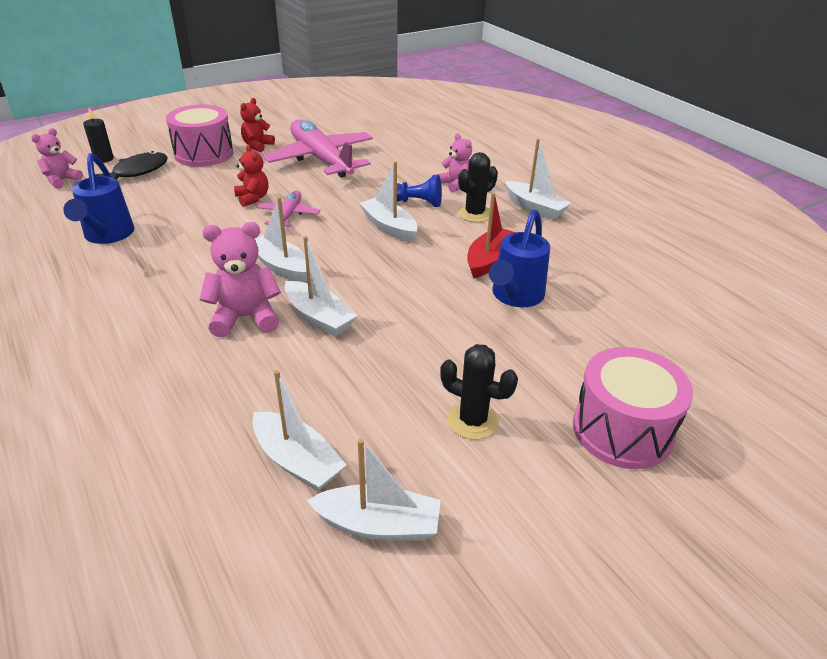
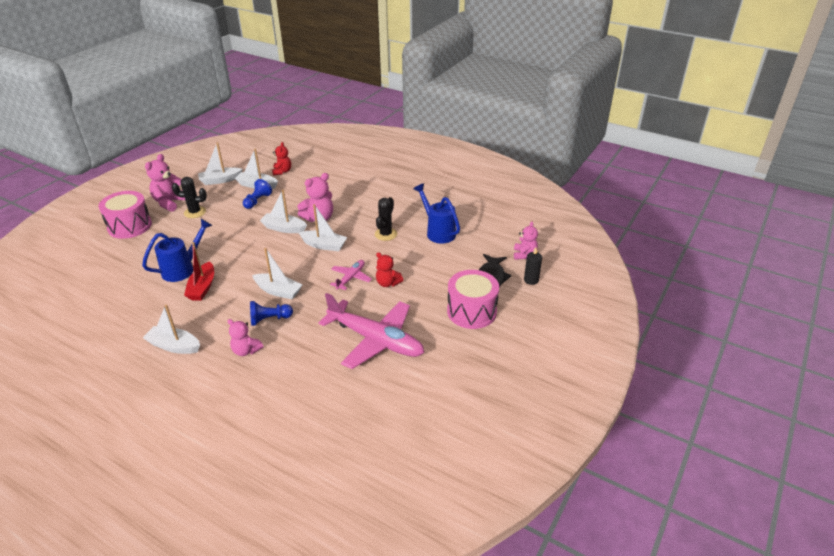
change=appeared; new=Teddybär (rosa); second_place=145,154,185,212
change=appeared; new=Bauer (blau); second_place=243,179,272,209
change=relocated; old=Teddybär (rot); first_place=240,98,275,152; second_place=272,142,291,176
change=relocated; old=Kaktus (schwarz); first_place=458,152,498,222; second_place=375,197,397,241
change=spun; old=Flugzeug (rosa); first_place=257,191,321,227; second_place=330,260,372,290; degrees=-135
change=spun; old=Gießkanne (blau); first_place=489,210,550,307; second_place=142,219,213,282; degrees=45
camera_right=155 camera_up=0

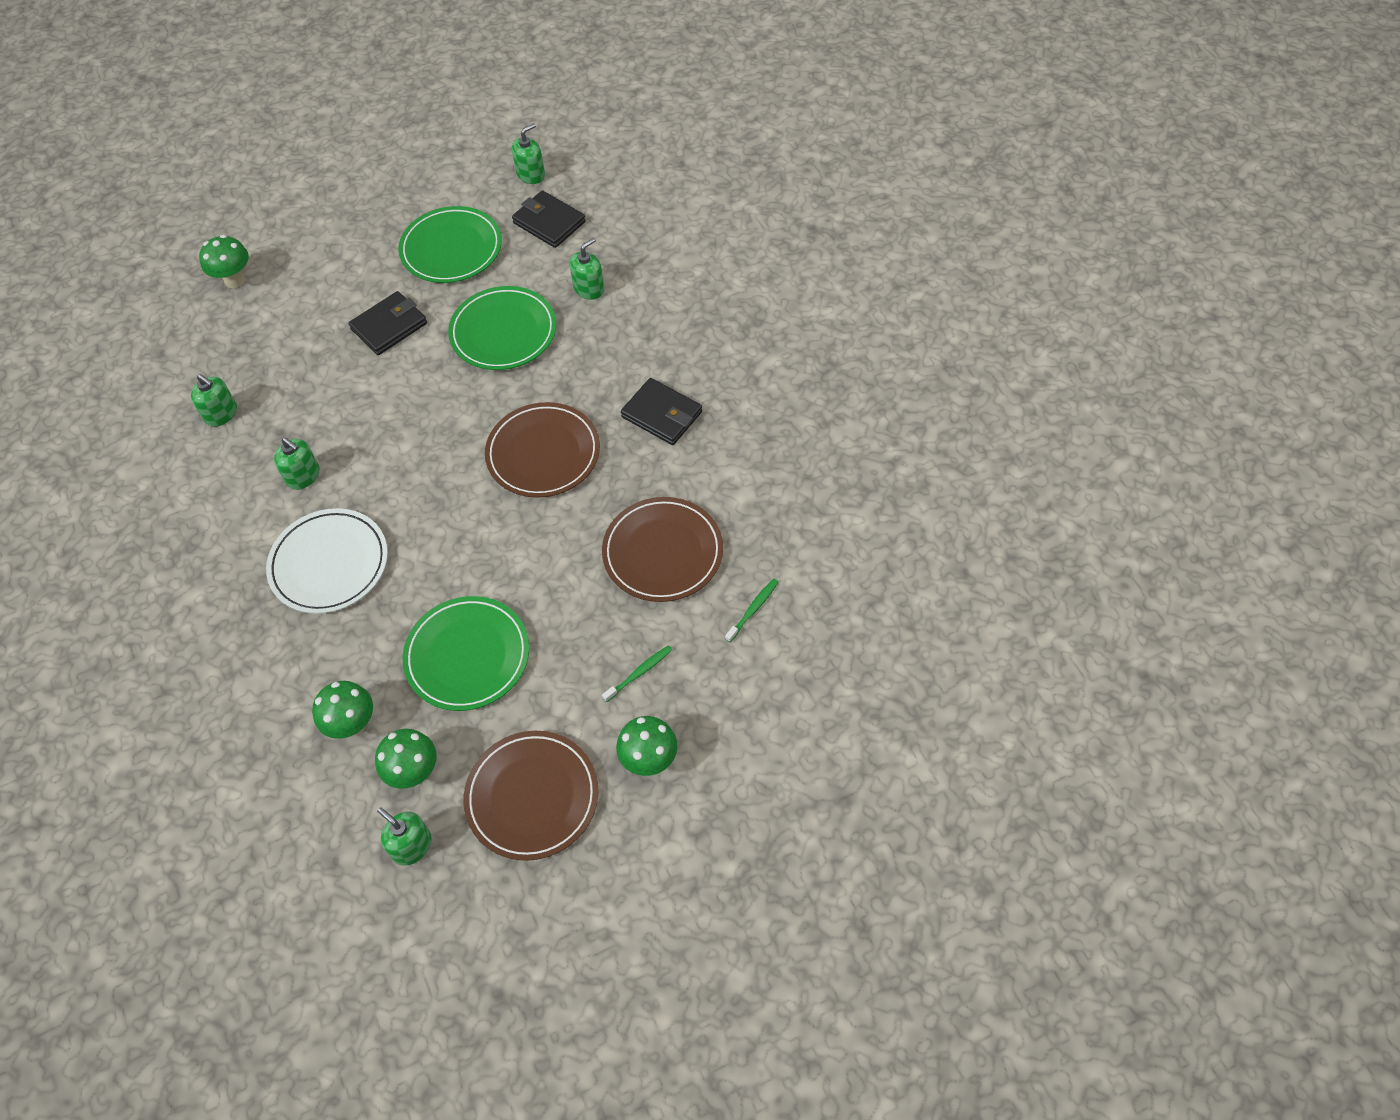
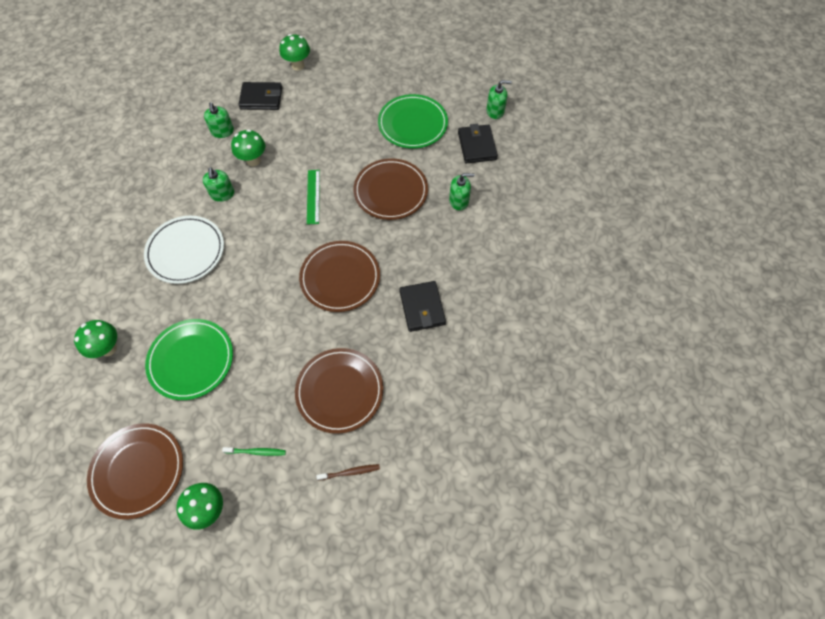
change=missing; old=Seifenspender (grün); first_place=377,807,432,866
change=appeared; new=Lineal (grün); second_place=307,170,320,224
change=relocated; old=Geldbörse (schwarz); first_place=349,291,427,355; second_place=238,82,282,110
change=relocated; old=Pilz (grün); first_place=375,729,436,789; second_place=231,129,265,167
change=colour; old=Teller (grün); new=Teller (braun); first_place=448,286,557,370; second_place=353,158,428,220
change=colour; old=Zahnbürste (grün); new=Zahnbürste (braun); first_place=725,579,779,642; second_place=316,464,380,481
camera_right=40 camera_up=5

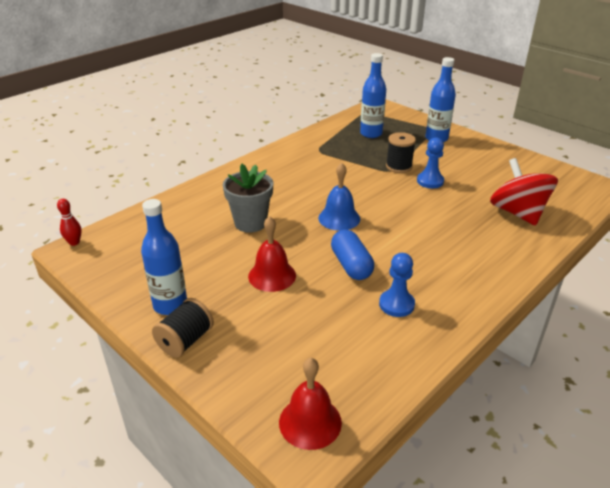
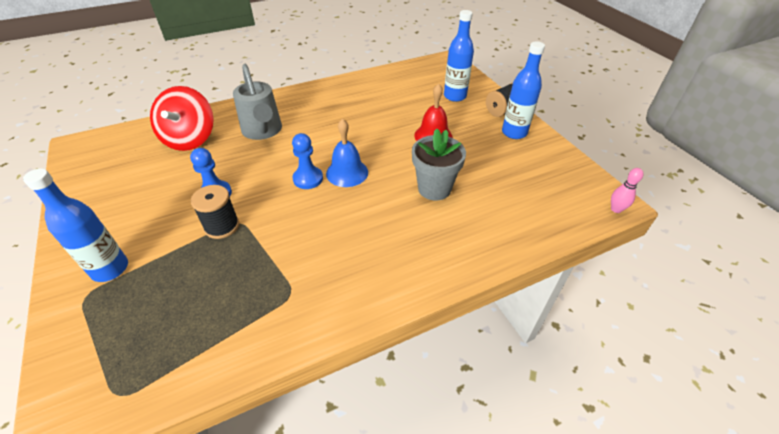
change=missing; old=Glocke (rot); first_place=279,358,342,450
change=missing; old=Kapsel (blau); first_place=331,229,374,280
change=appeared; new=Gießkanne (grau); second_place=233,64,282,140
change=relocated; old=Flasche (blau); first_place=360,53,386,138; second_place=444,10,474,102
change=relocated; old=Bauer (blau); first_place=379,253,415,317; second_place=292,133,323,189
change=colour; old=Bowlingkegel (rot); new=Bowlingkegel (rosa); first_place=57,199,82,246; second_place=611,168,644,213
camera_right=-160 camera_up=10

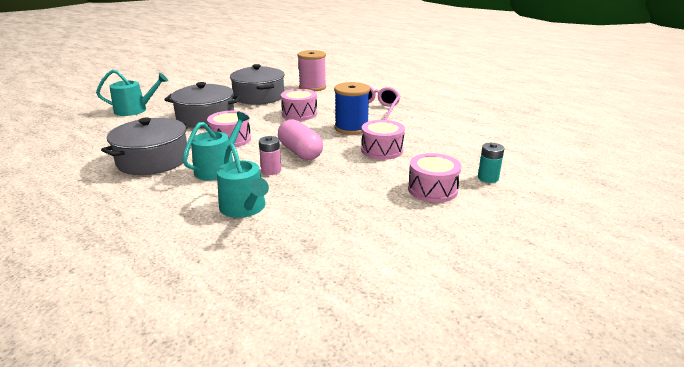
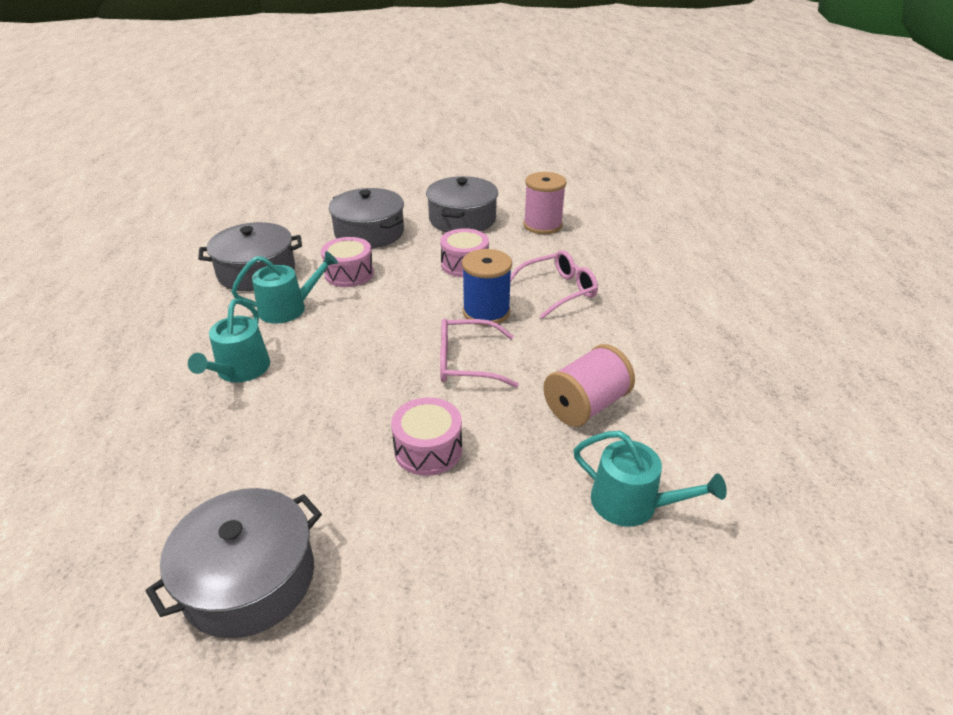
change=missing; old=Batterie (rosa); first_place=259,136,281,175
change=missing; old=Kapsel (rosa); first_place=278,119,323,160
change=missing; old=Batterie (türkis); first_place=478,143,504,183
change=appeared; new=Kochtopf (grau); second_place=146,488,322,638
change=appeared; new=Garnrolle (rosa); second_place=543,344,635,427
change=relocated; old=Gießkanne (türkis); first_place=96,70,168,116; second_place=573,431,727,527
change=exchanged; old=Trommel (rosa); new=Brille (rosa); first_place=361,120,405,160; second_place=440,318,519,388
camera_right=40 camera_up=10

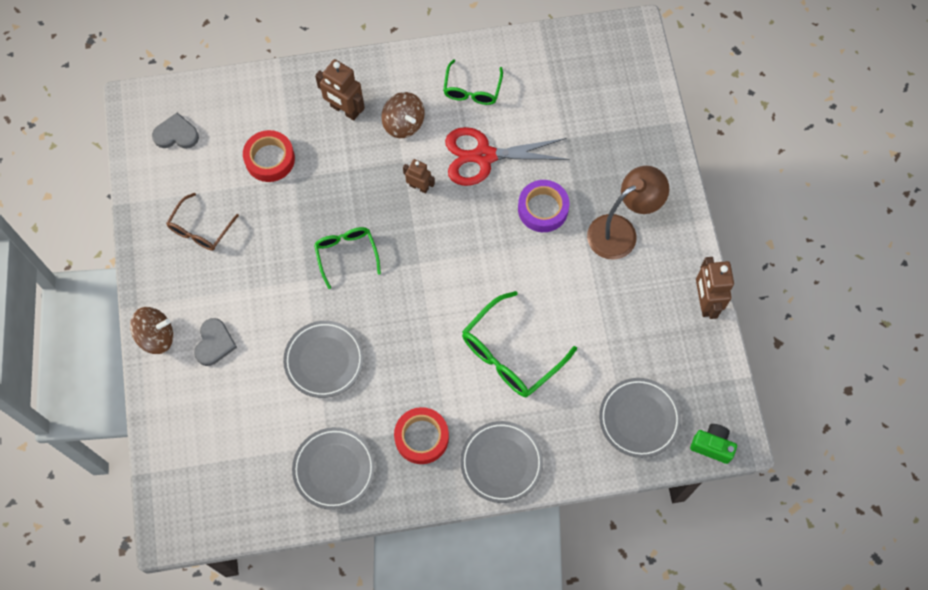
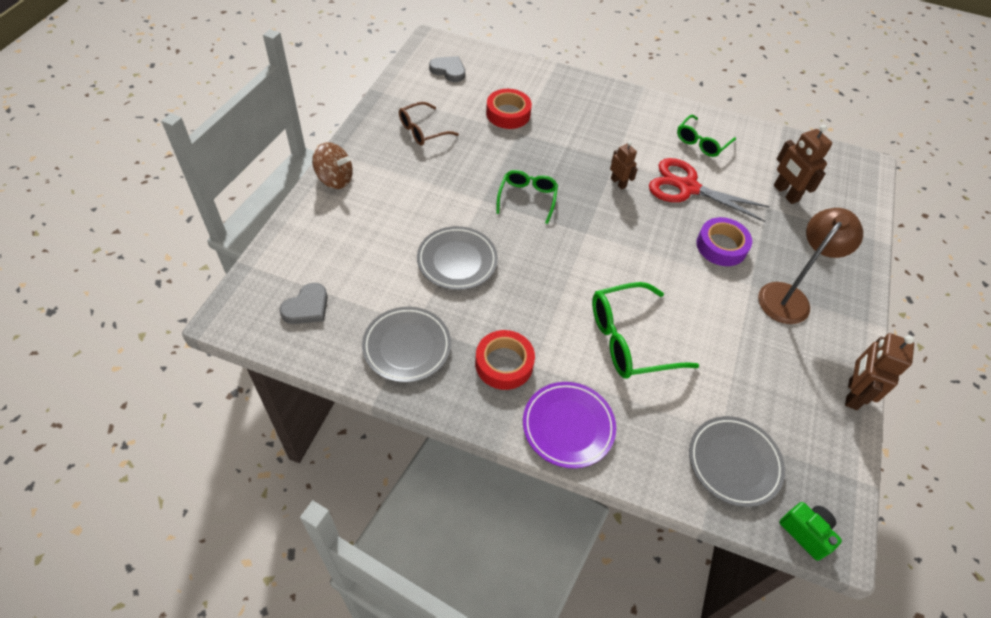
change=missing; old=Kreisel (braun); first_place=381,92,425,138
change=relocated; old=Herz (grau); first_place=194,318,237,366; second_place=279,283,328,324
change=relocated; old=Roboter (braun); first_place=315,59,365,120; second_place=774,125,832,204
change=colour; old=Teller (grau); new=Teller (lila); first_place=460,421,543,503; second_place=523,382,616,468
change=spun; old=Lampe (braun); first_place=587,166,669,260; second_place=758,208,863,324; degrees=-45
camera_right=25 camera_up=-15

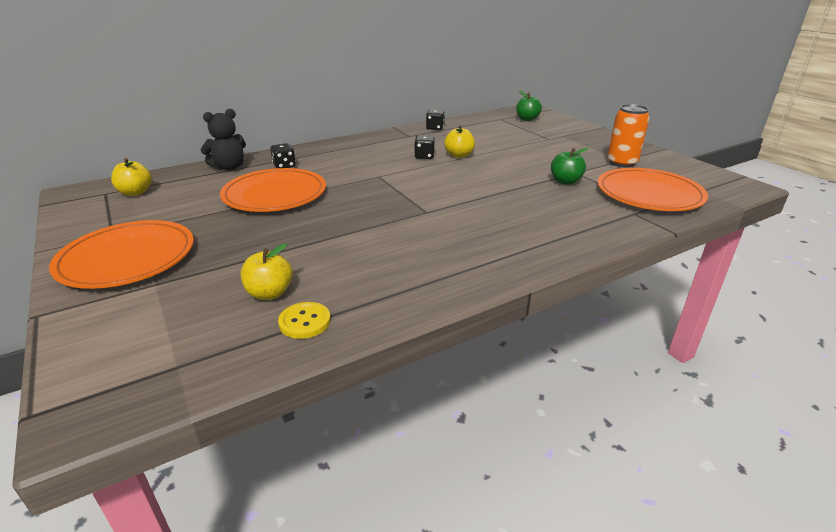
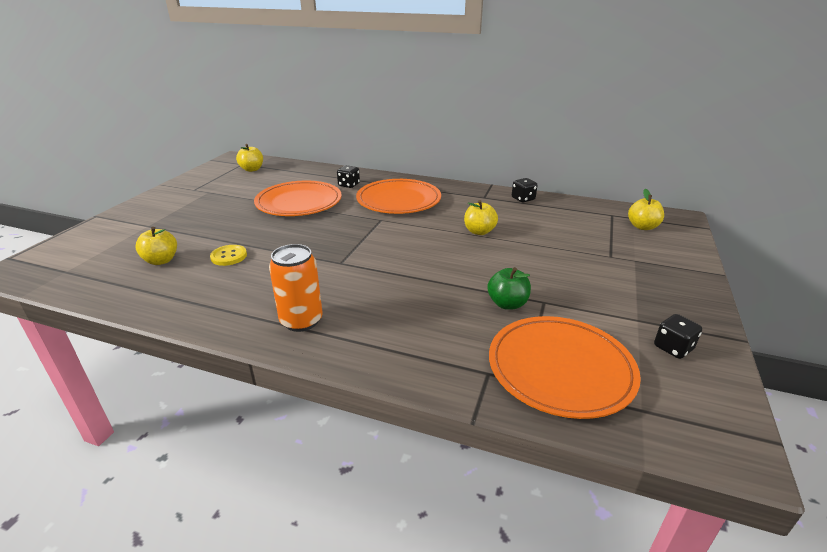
change=missing; old=Teddybär (schwarz); first_place=201,109,246,170
change=relocated; old=Teller (orange); first_place=49,220,194,289; second_place=356,179,441,214
change=relocated; old=Knopf (gelb); first_place=278,302,331,339; second_place=210,245,247,266
change=relocated; old=Spielwürfel (schwarz); first_place=414,135,435,159; second_place=654,314,702,359
change=relocated; old=Dose (orange); first_place=607,104,650,168; second_place=269,244,323,332
change=colour; old=Apfel (grün); new=Apfel (gelb); first_place=516,90,542,121; second_place=628,189,664,230
camera_right=50 camera_up=0

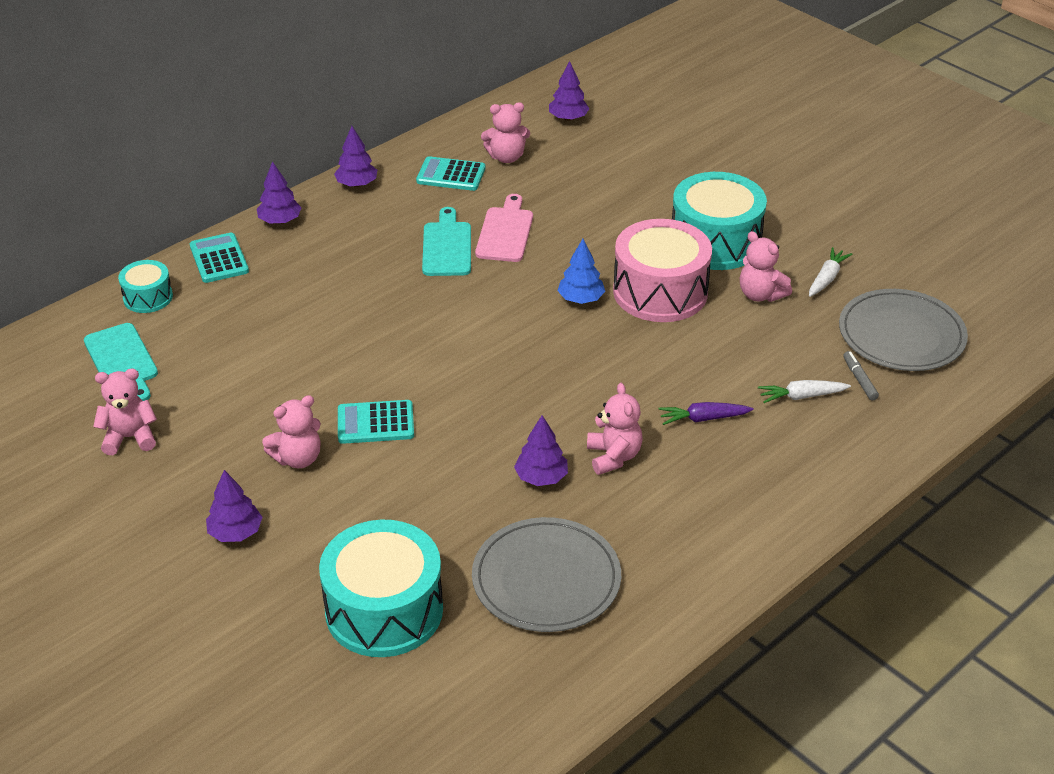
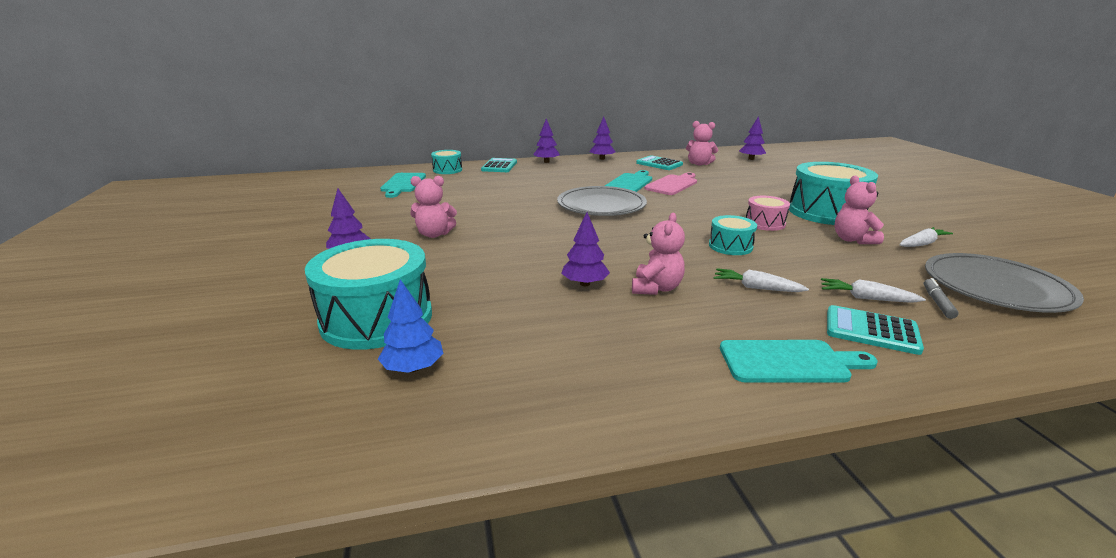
change=missing; old=Teddybär (rosa); first_place=93,369,157,455
change=appeared; new=Trommel (türkis); second_place=709,215,757,255
change=appeared; new=Schneidebrett (türkis); second_place=720,340,878,383
change=relocated; old=Taschenrechner (türkis); first_place=338,400,414,444; second_place=827,305,924,355
change=relocated; old=Teller (grau); first_place=472,517,621,632; second_place=557,186,647,216
change=relocated; old=Baum (blau); first_place=558,239,605,304; second_place=378,279,444,373
change=colour; old=Karotte (lila); new=Karotte (weiß); first_place=658,402,754,425; second_place=713,268,809,292
change=size; old=Trommel (rosa); first_place=613,219,712,322; second_place=746,196,790,231; factor=0.51
camera_right=30 camera_up=-15

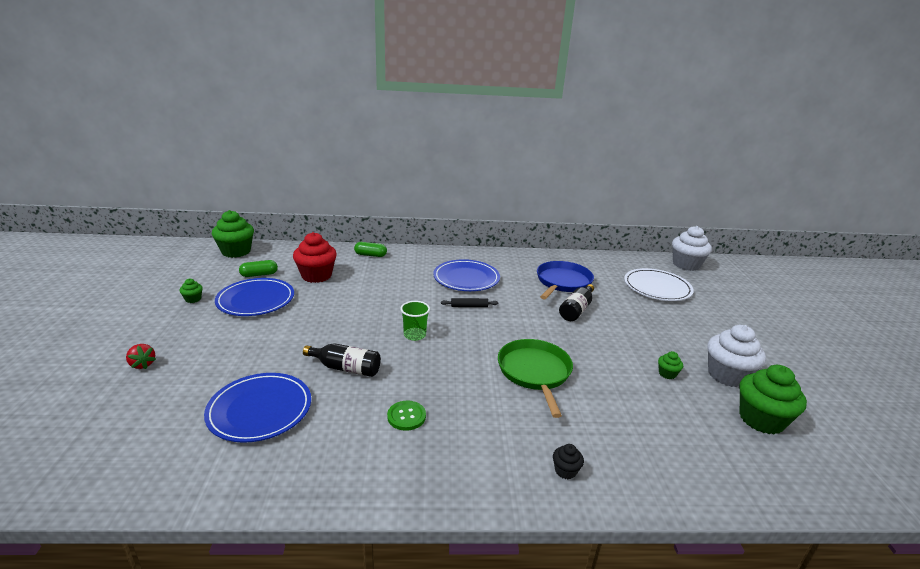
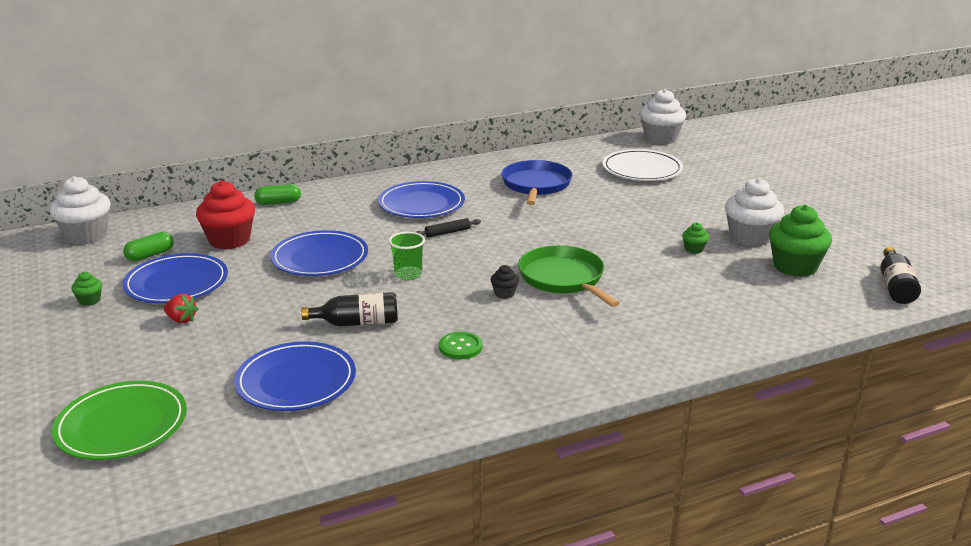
change=appeared; new=Teller (grün); second_place=52,381,187,460
change=appeared; new=Teller (blau); second_place=270,230,368,276
change=relocated; old=Erdbeere (rot); first_place=126,344,156,369; second_place=164,294,198,323
change=relocated; old=Muffin (schwarz); first_place=553,444,584,479; second_place=491,265,519,299
change=relocated; old=Flasche (schwarz); first_place=559,284,594,321; second_place=880,247,921,304
change=colour; old=Muffin (grün); new=Muffin (weiß); first_place=212,210,254,258; second_place=50,176,111,245
camera_right=-20 camera_up=0

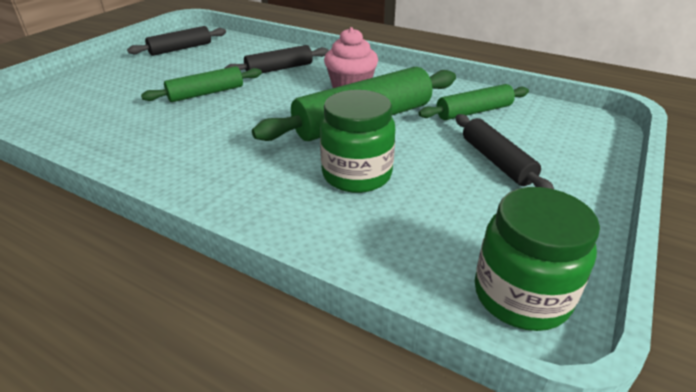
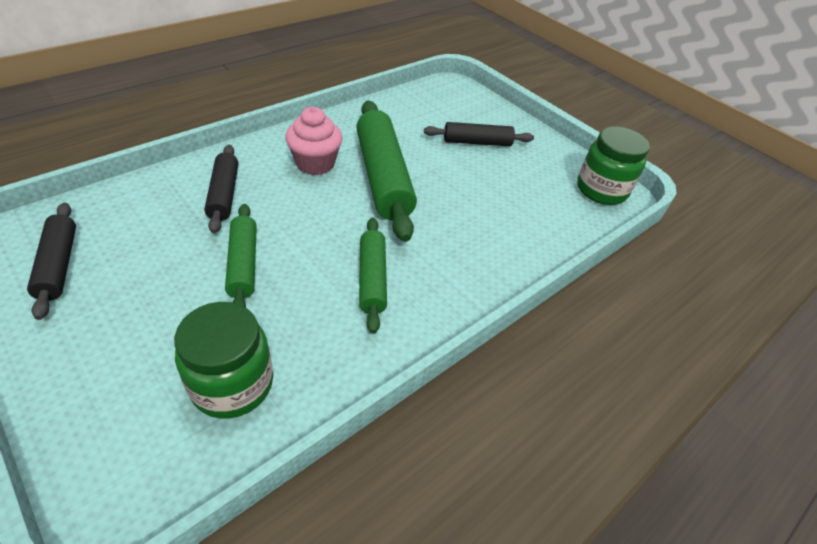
change=relocated; old=Einmachglas (grün); first_place=320,90,395,193; second_place=174,302,273,419
change=relocated; old=Nudelholz (grün); first_place=418,84,529,120; second_place=359,218,387,334
camera_right=-75 camera_up=10

